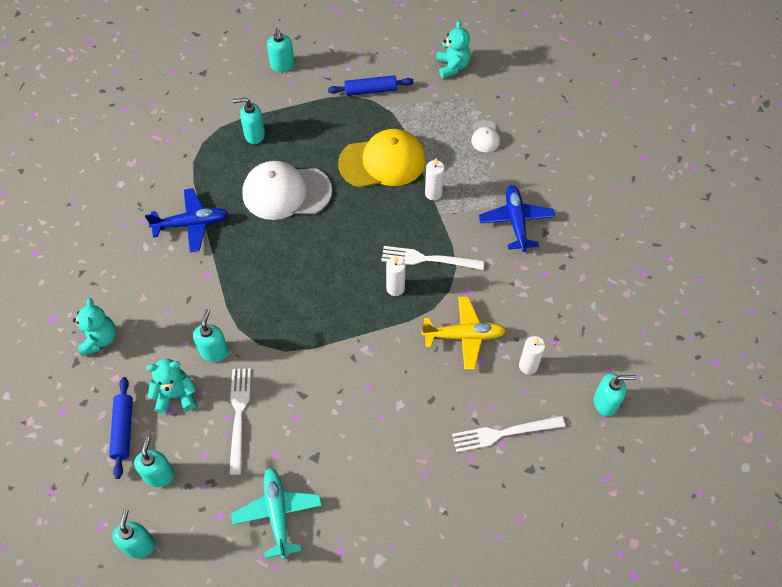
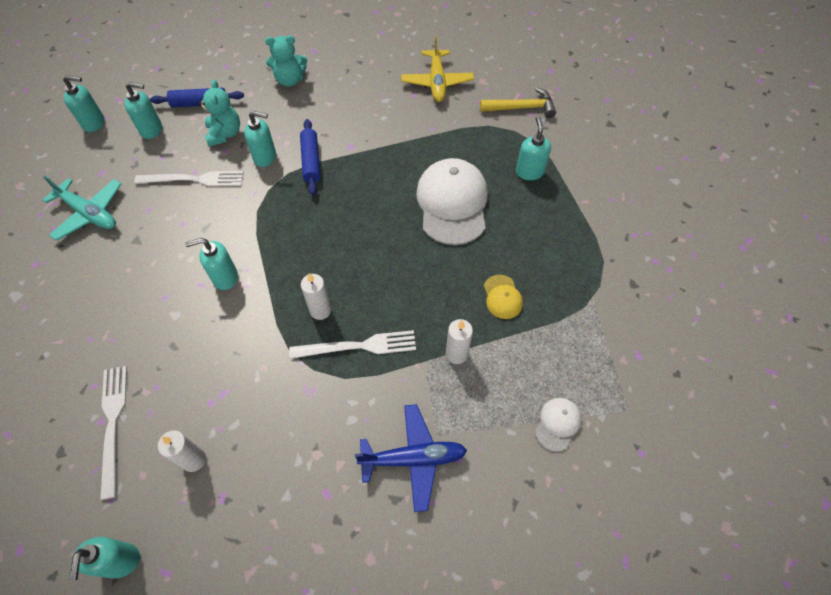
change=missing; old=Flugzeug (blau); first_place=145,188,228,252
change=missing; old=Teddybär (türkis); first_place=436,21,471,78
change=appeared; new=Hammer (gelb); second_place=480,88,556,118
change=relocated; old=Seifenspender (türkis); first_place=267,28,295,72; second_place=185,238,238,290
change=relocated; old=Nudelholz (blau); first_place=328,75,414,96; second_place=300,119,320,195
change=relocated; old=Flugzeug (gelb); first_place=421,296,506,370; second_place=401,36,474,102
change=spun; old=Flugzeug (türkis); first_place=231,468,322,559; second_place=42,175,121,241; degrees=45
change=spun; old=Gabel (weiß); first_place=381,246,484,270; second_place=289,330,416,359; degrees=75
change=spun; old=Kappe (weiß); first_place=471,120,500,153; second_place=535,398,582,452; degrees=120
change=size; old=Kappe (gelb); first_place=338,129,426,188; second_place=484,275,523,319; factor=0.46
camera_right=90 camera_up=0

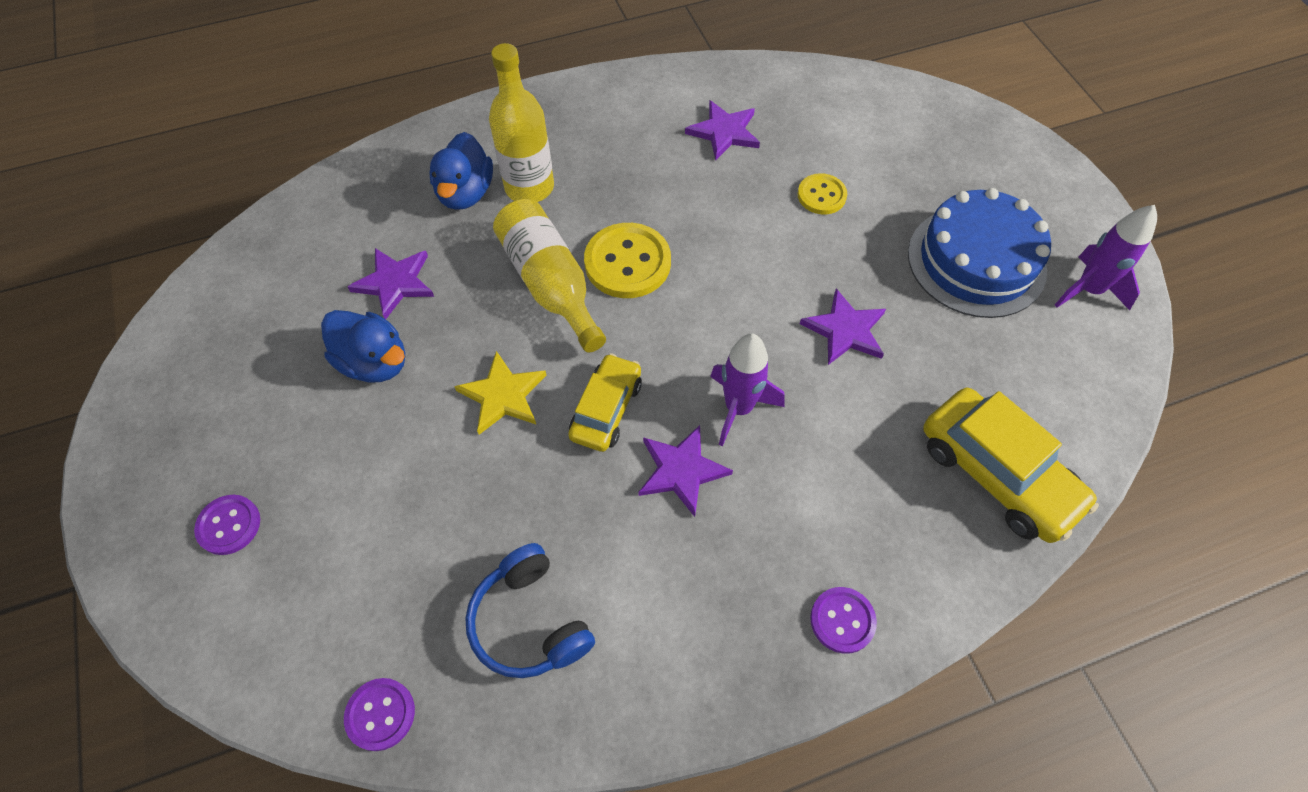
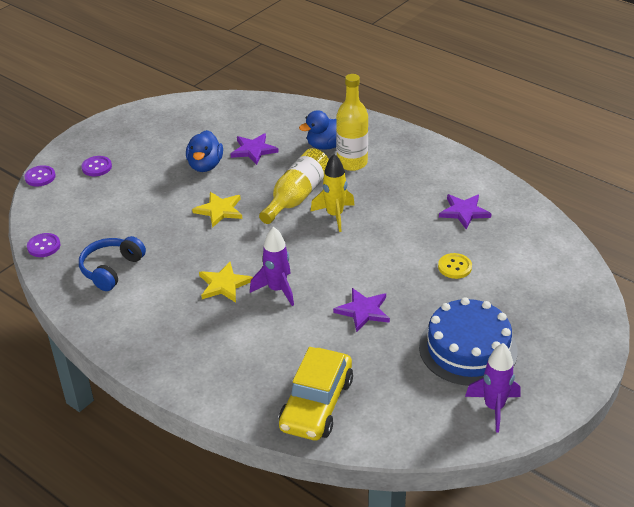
change=missing; old=Auto (gelb); first_place=568,353,642,452
change=relocated; old=Knopf (lila); first_place=810,587,877,654; second_place=24,165,56,187
change=exchanged; old=Knopf (gelb); new=Rakete (gelb); first_place=584,223,671,298; second_place=310,154,355,232
change=colour; old=Stern (lila); new=Stern (gelb); first_place=639,425,733,517; second_place=199,262,253,302
camera_right=60 camera_up=-20

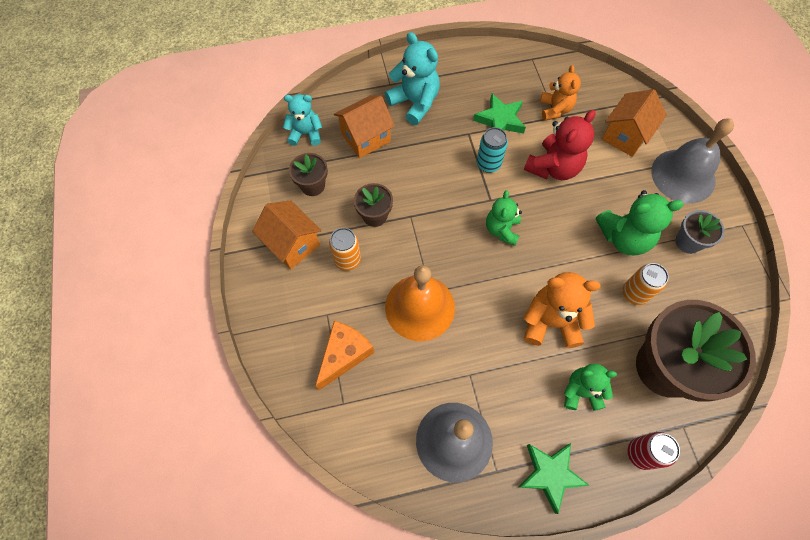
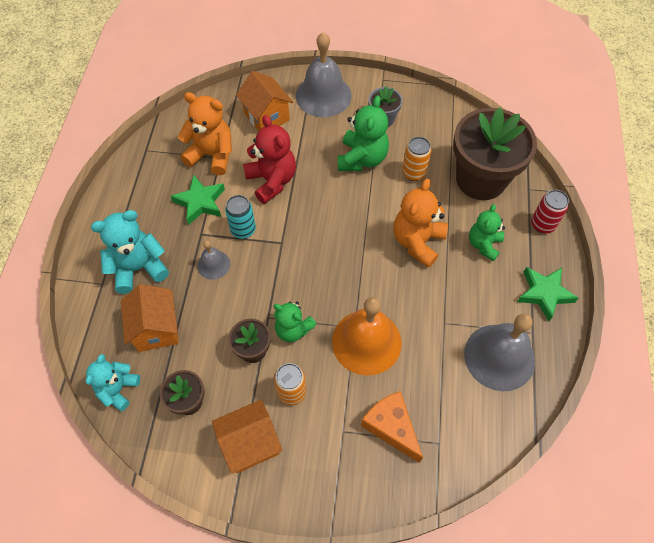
change=appeared; new=Glocke (grau); second_place=197,240,230,280
change=relocated; old=Teddybär (grün); first_place=486,190,522,246; second_place=274,302,316,342
change=size; old=Teddybär (orange); first_place=540,65,581,120; second_place=178,92,232,175; factor=1.51
camera_right=-70 camera_up=-5

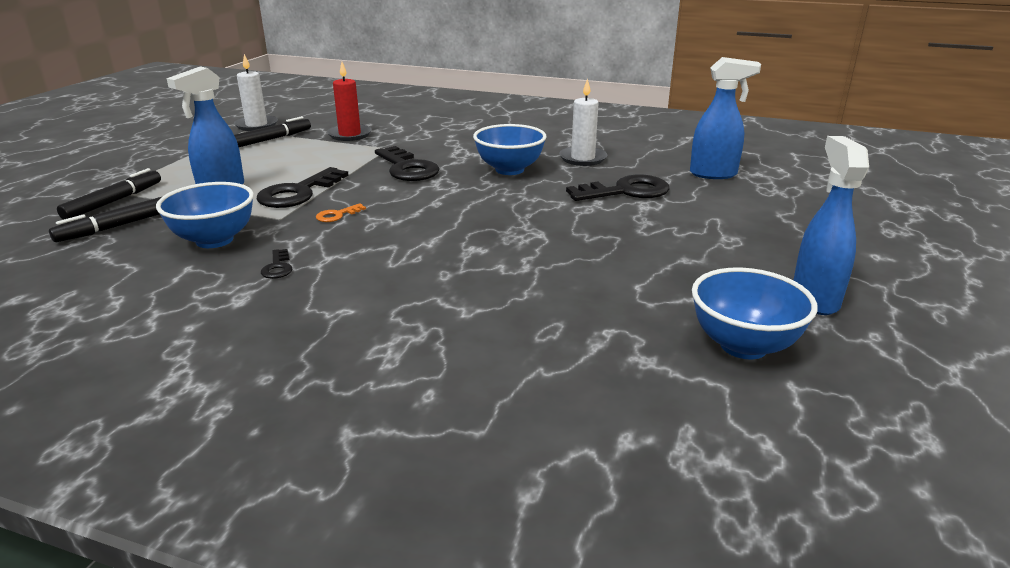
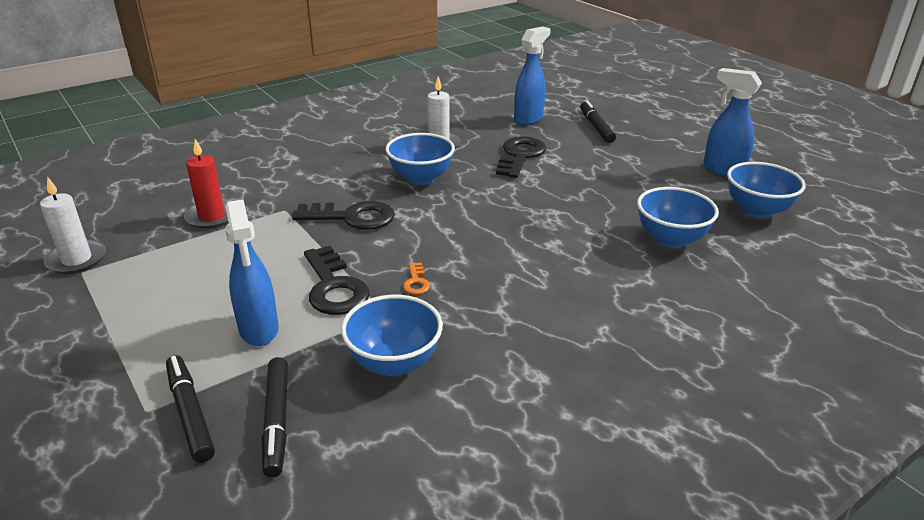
change=missing; old=Schlüssel (schwarz); first_place=261,249,292,279
change=appeared; new=Schüssel (blau); second_place=637,187,719,248
change=relocated; old=Filzstift (schwarz); first_place=234,116,311,147; second_place=580,100,616,143
camera_right=-55 camera_up=5

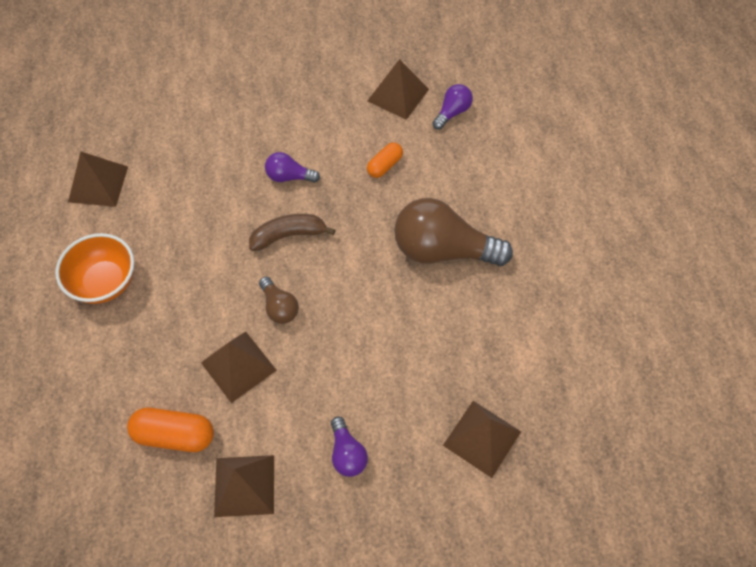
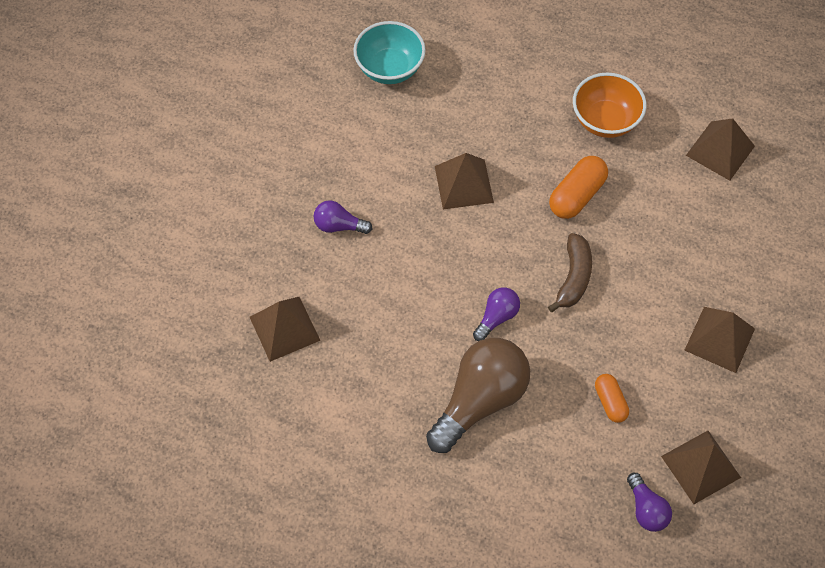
change=missing; old=Glühbirne (braun); first_place=259,277,299,324
change=appeared; new=Schüssel (türkis); second_place=353,21,426,84
change=relocated; old=Kapsel (orange); first_place=127,408,214,452; second_place=549,156,608,219
change=relocated; old=Pyramide (braun); first_place=214,455,274,517; second_place=684,307,755,373
change=relocated; old=Glühbirne (lila); first_place=265,152,320,183; second_place=473,287,520,341
camera_right=120 camera_up=0

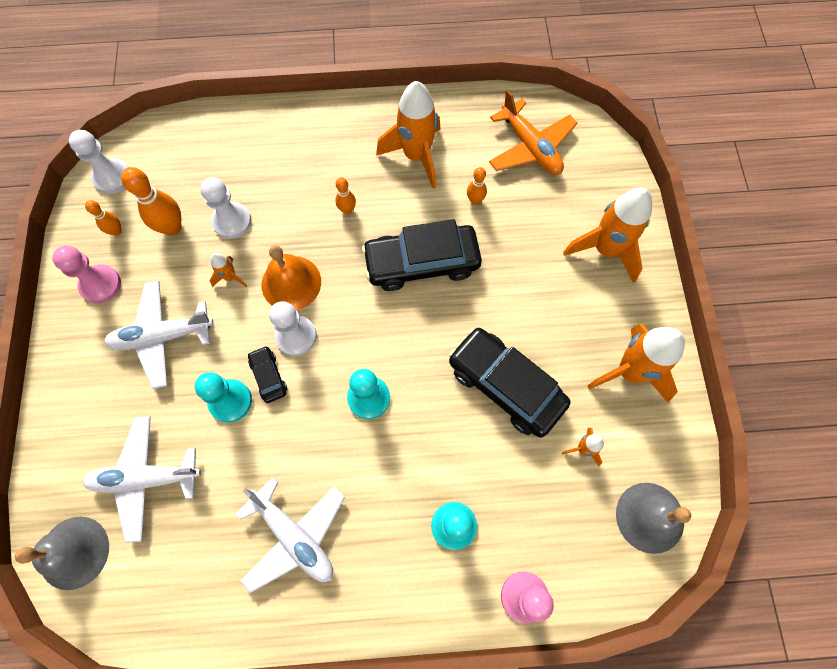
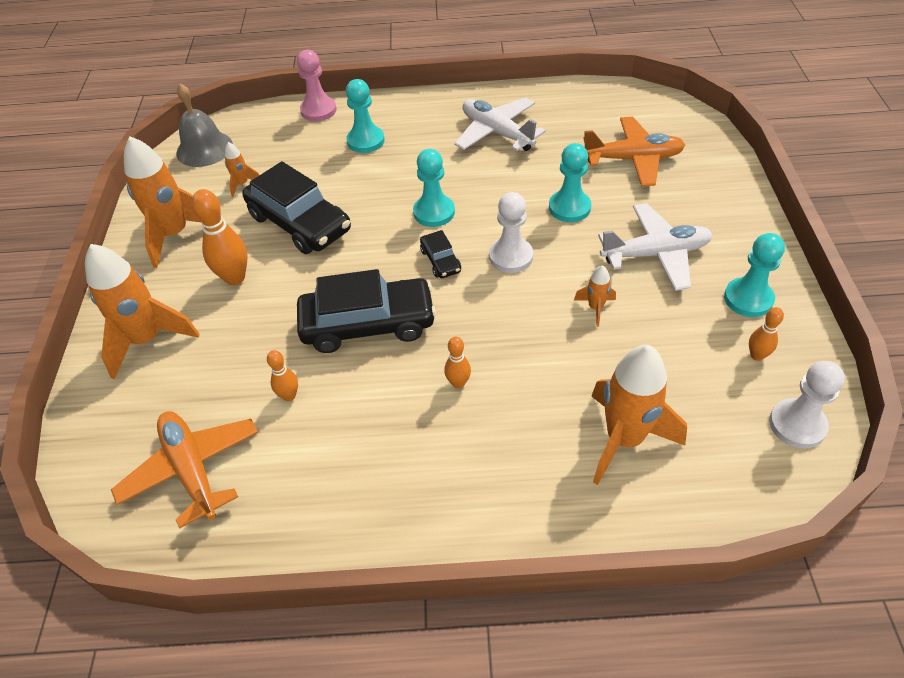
change=missing; old=Glocke (grau); first_place=15,517,109,590
change=missing; old=Bauer (weiß); first_place=200,177,251,239
change=missing; old=Glocke (orange); first_place=262,245,321,310
change=relocated; old=Bowlingkegel (orange); first_place=121,167,181,236; second_place=192,189,248,285
change=relocated; old=Auto (schwarz); first_place=248,346,287,403; second_place=420,230,461,278
change=relocated; old=Rakete (orange); first_place=376,81,440,189; second_place=591,345,687,485
change=colour; old=Bauer (rosa); new=Bauer (türkis); first_place=52,246,121,304; second_place=724,233,785,317
change=colour; old=Flugzeug (weiß); new=Flugzeug (orange); first_place=82,416,201,543; second_place=583,117,685,186
camera_right=-175 camera_up=-20

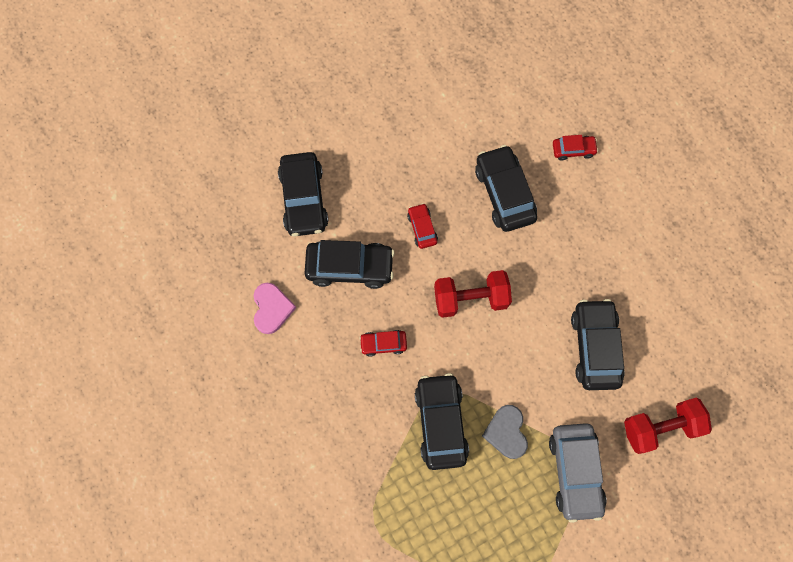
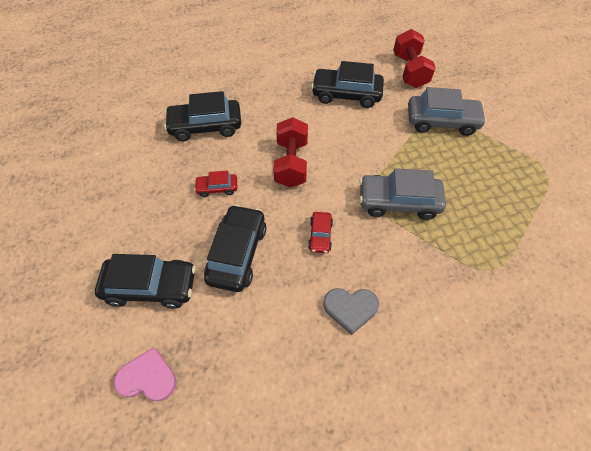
change=missing; old=Auto (rot); first_place=553,135,598,160
change=relocated; old=Herz (rosa); first_place=254,283,296,334; second_place=114,347,176,401
change=relocated; old=Herz (grau); first_place=482,405,528,459; second_place=323,288,379,335
change=colour; old=Auto (schwarz); new=Auto (grau); first_place=415,373,469,470; second_place=359,168,446,220
camera_right=-80 camera_up=-15

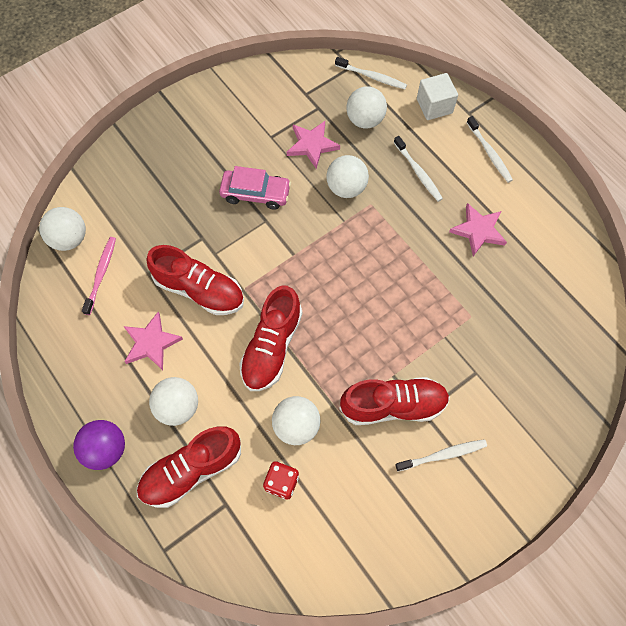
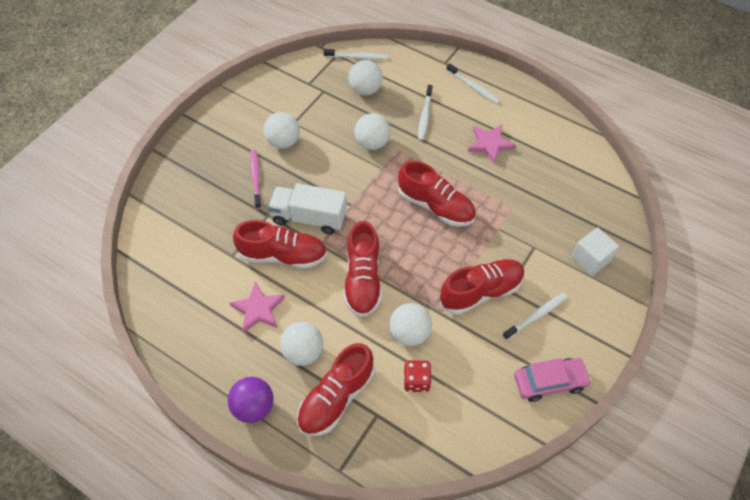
change=missing; old=Stern (rosa); first_place=287,121,340,169
change=appeared; new=Lastwagen (weiß); second_place=268,183,347,235
change=appeared; new=Schuh (rot); second_place=398,161,476,227
change=relocated; old=Ball (weiß); first_place=39,207,86,251; second_place=264,112,300,149
change=relocated; old=Zahnbürste (rosa); first_place=82,237,116,315; second_place=250,150,261,209
change=relocated; old=Auto (rosa); first_place=219,166,291,210; second_place=514,358,592,402
change=relocated; old=Kubus (weiß); first_place=417,73,458,120; second_place=572,227,619,276
change=spun; old=Zahnbürste (weiß); first_place=394,136,443,202; second_place=418,85,433,140; degrees=60
camera_right=-20 camera_up=-10

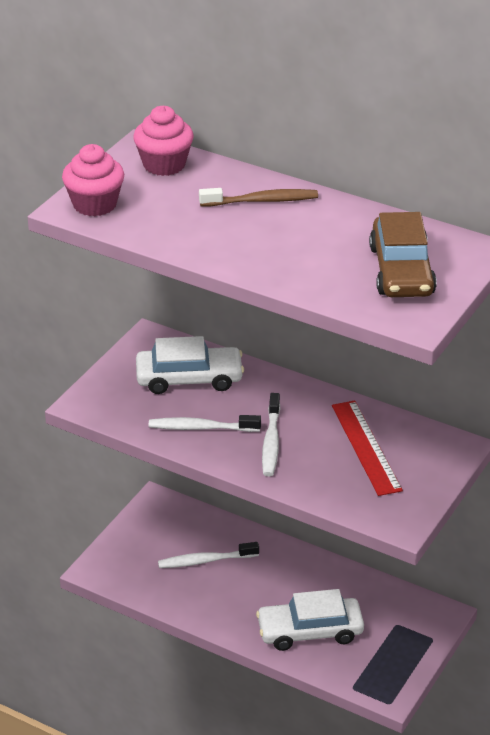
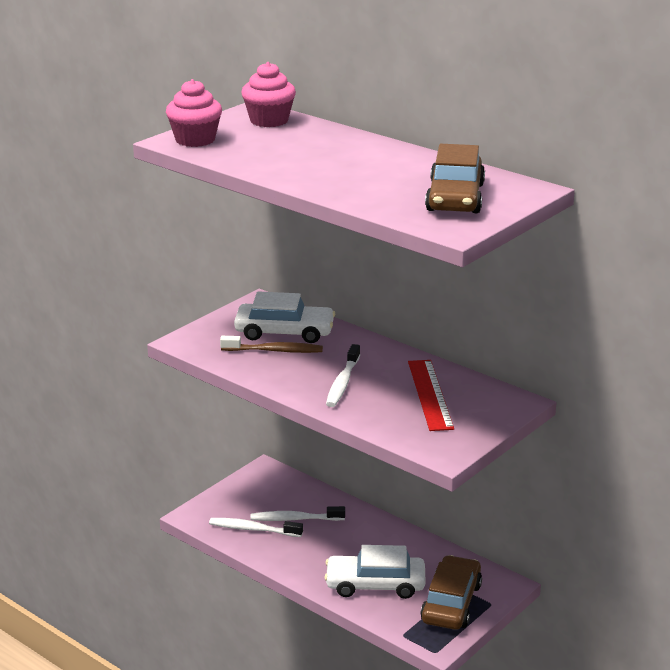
change=appeared; new=Auto (braun); second_place=420,555,482,630
change=relocated; old=Zahnbürste (weiß); first_place=149,415,261,432; second_place=209,518,303,537
change=relocated; old=Zahnbürste (braun); first_place=199,188,318,206; second_place=220,336,323,353
camera_right=10 camera_up=-10

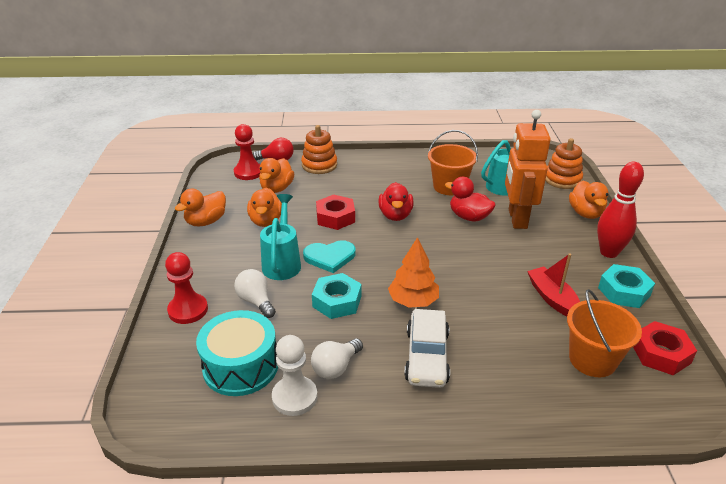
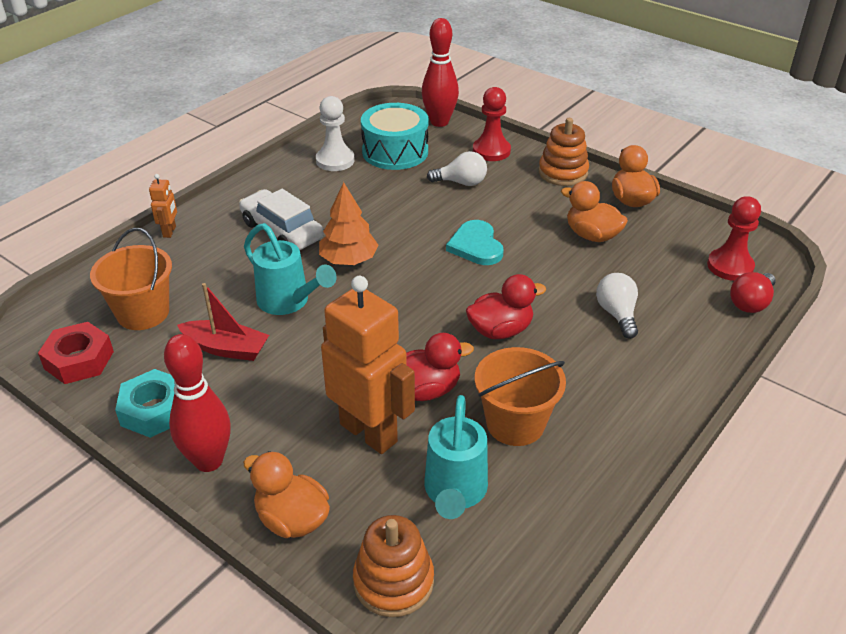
change=missing; old=Ente (orange); first_place=259,158,294,193
change=missing; old=Sechskantmutter (türkis); first_place=312,273,361,319
change=missing; old=Sechskantmutter (rot); first_place=316,195,355,230
change=appeared; new=Roboter (orange); second_place=149,174,177,238
change=appeared; new=Bowlingkegel (rot); second_place=422,18,459,127
change=relocated; old=Gießkanne (türkis); first_place=260,194,301,280; second_place=244,223,337,315
change=relocated; old=Stapelspielzeug (orange); first_place=301,125,337,174; second_place=539,118,589,186
change=relocated; old=Glühbirne (weiß); first_place=311,338,363,379; second_place=596,273,638,339
change=spun; old=Herz (türkis); first_place=303,240,356,273; second_place=446,220,504,265; degrees=-45
change=spun; old=Ente (rot); first_place=378,182,414,221; second_place=466,274,546,339; degrees=120
camera_right=130 camera_up=5

